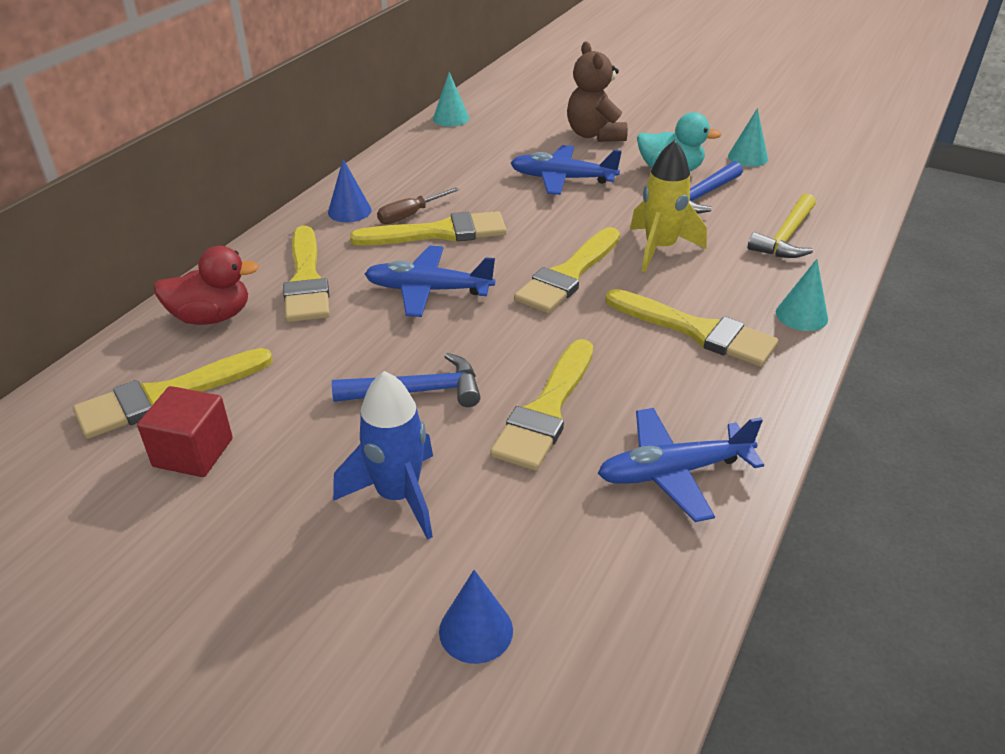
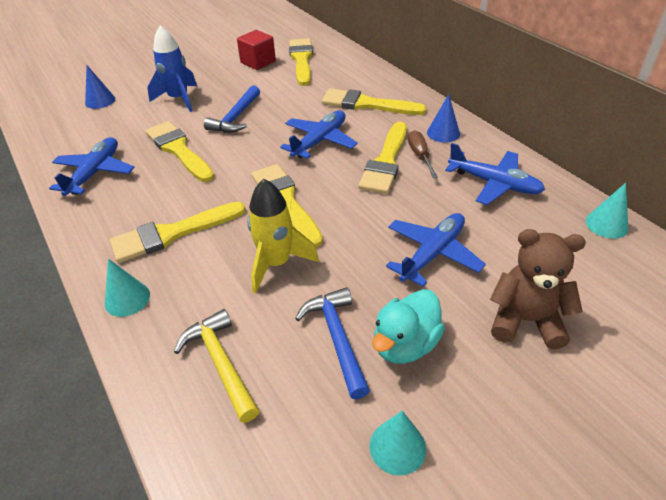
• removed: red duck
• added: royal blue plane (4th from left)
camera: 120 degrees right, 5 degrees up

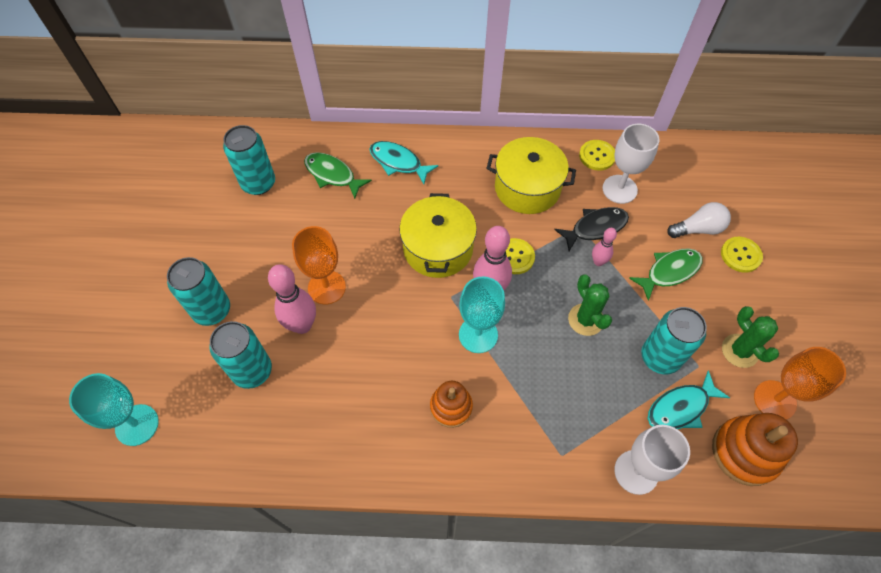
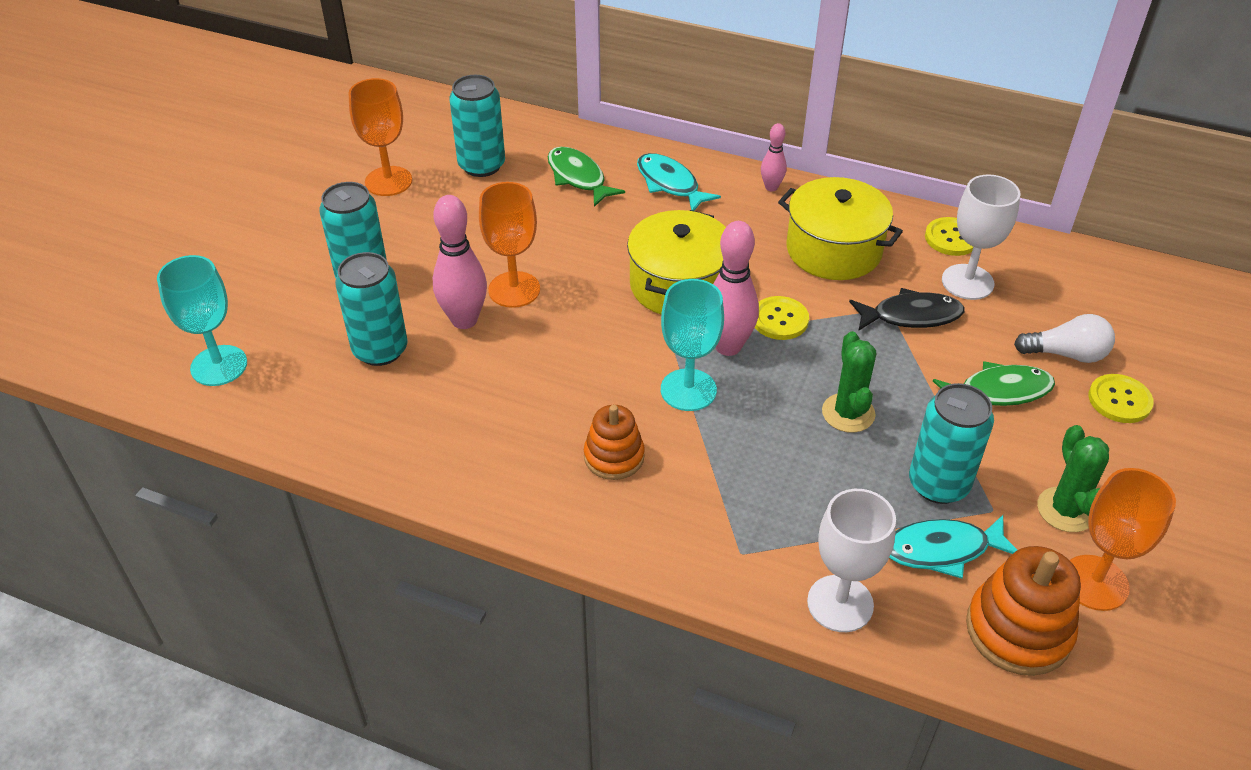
• moved: rose-pink tenpin (3rd from left)
• added: orange goblet (1st from left)
camera: 20 degrees right, 15 degrees down

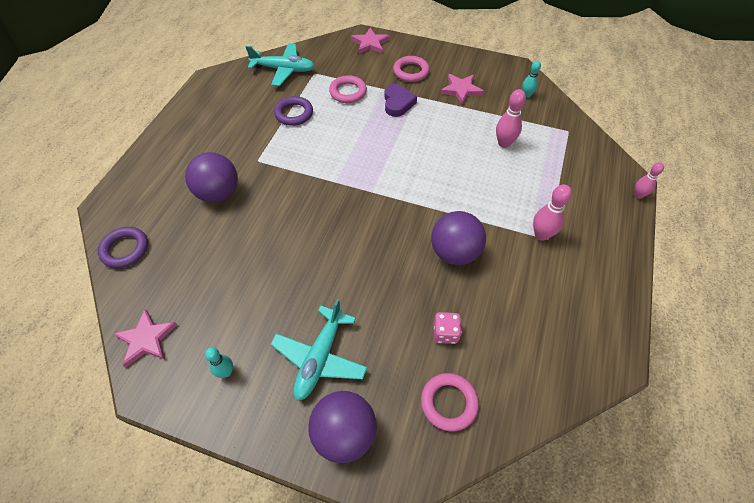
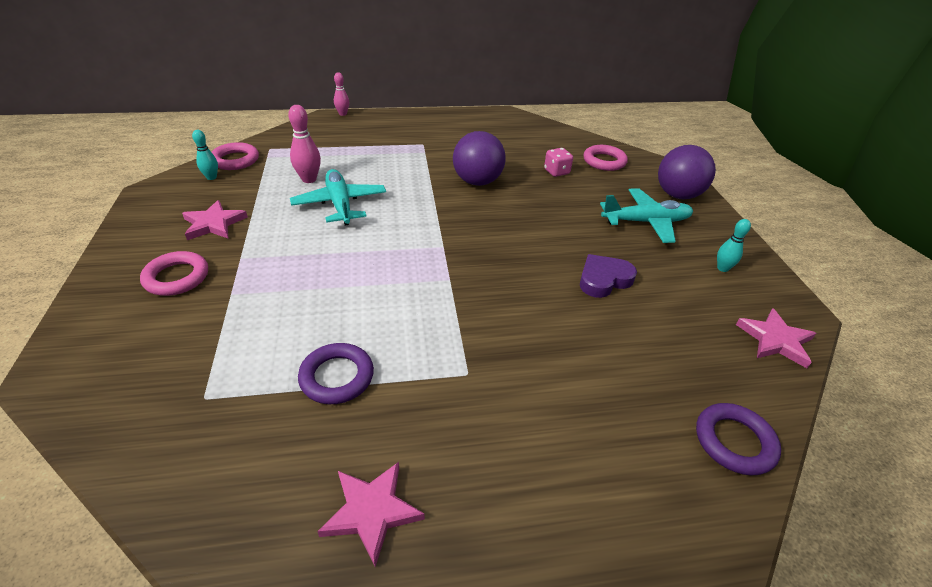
• moved: rose-pink star shape (2nd from left)
• moved: turquoise plane (1st from left)
• moved: rose-pink hoop (1st from left in the first image) to rose-pink hoop (2nd from left)
• moved: violet love heart
• removed: violet ball (1st from left)
• removed: rose-pink tenpin (2nd from left)
camera: 120 degrees left, 15 degrees down

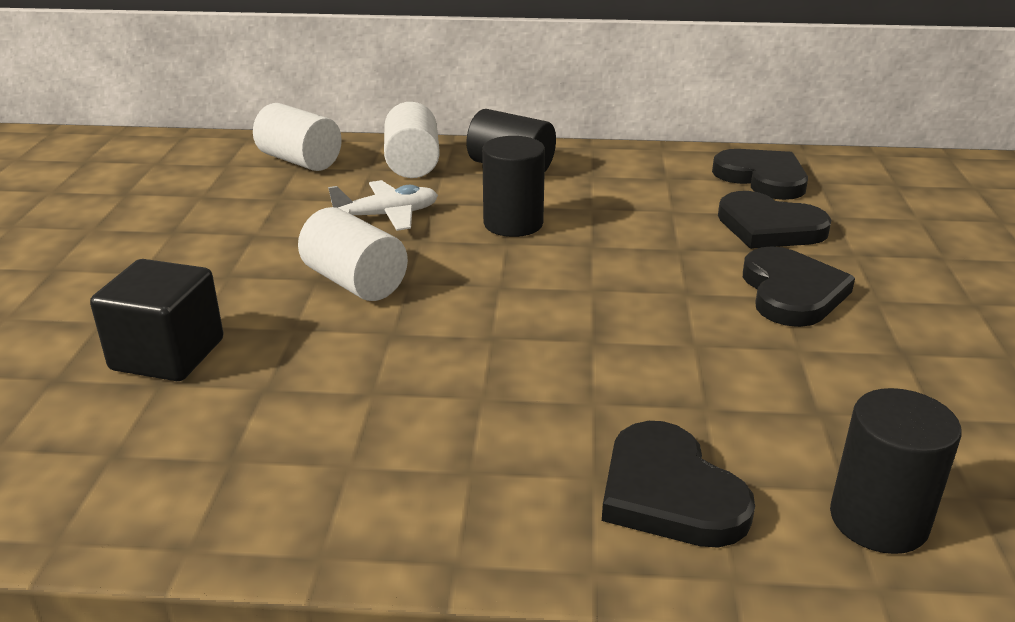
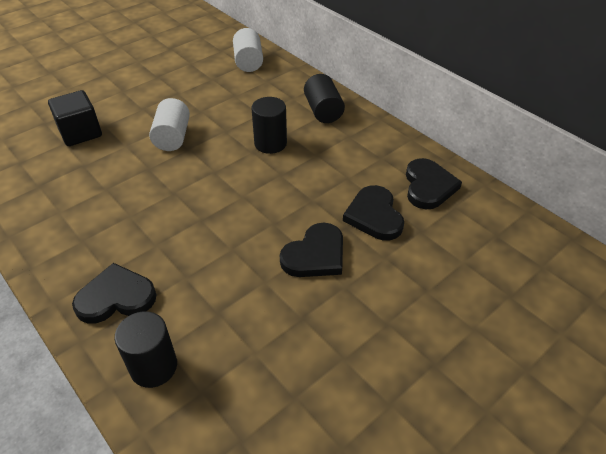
• removed: snow-white cylinder (3rd from left)
• removed: snow-white plane
• turned: ebony love heart (1st from left) 60 degrees clockwise
camera: 45 degrees right, 15 degrees up

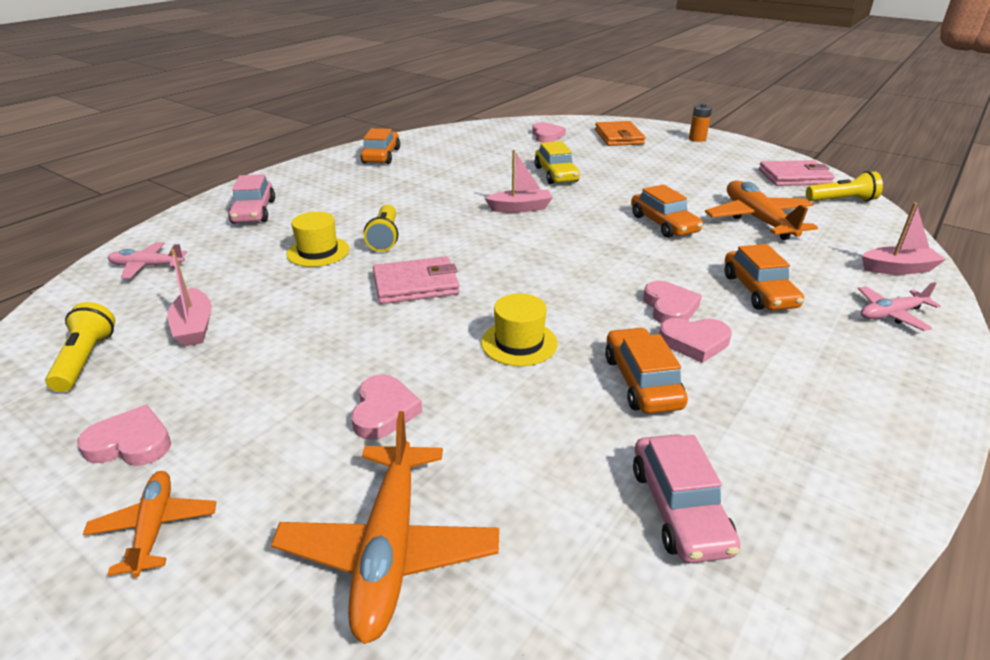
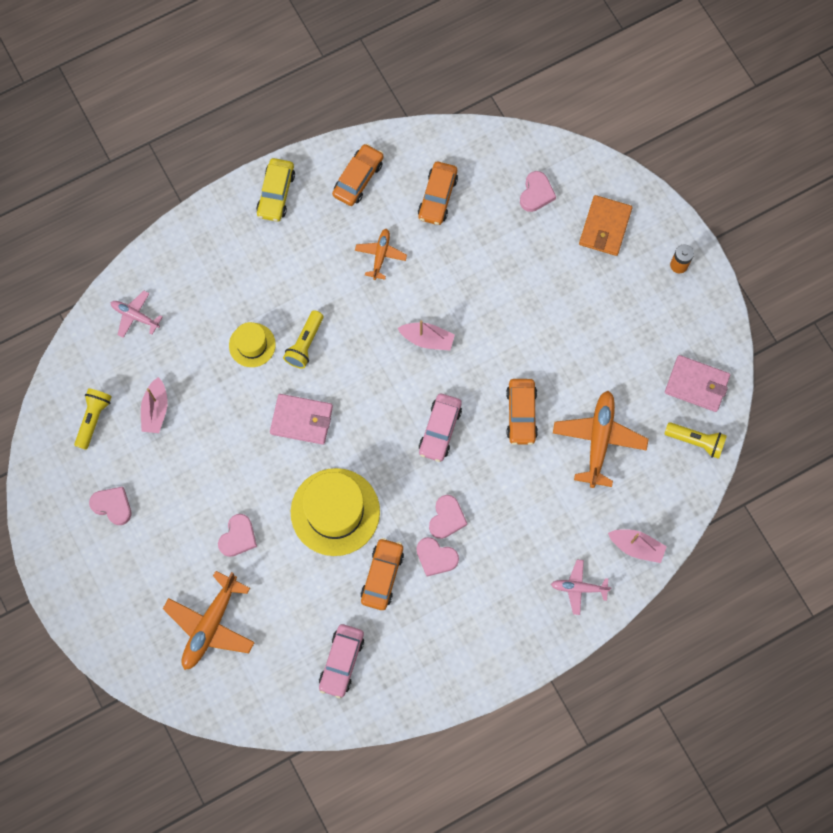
• moved: bright yellow toy car
• moved: rose-pink toy car (1st from left in the first image) to rose-pink toy car (2nd from left)
• moved: orange toy car (4th from left in the first image) to orange toy car (3rd from left)
• resized: bright yellow tall hat (2nd from left) x1.86
• moved: orange plane (1st from left in the first image) to orange plane (2nd from left)
camera: 25 degrees right, 40 degrees up

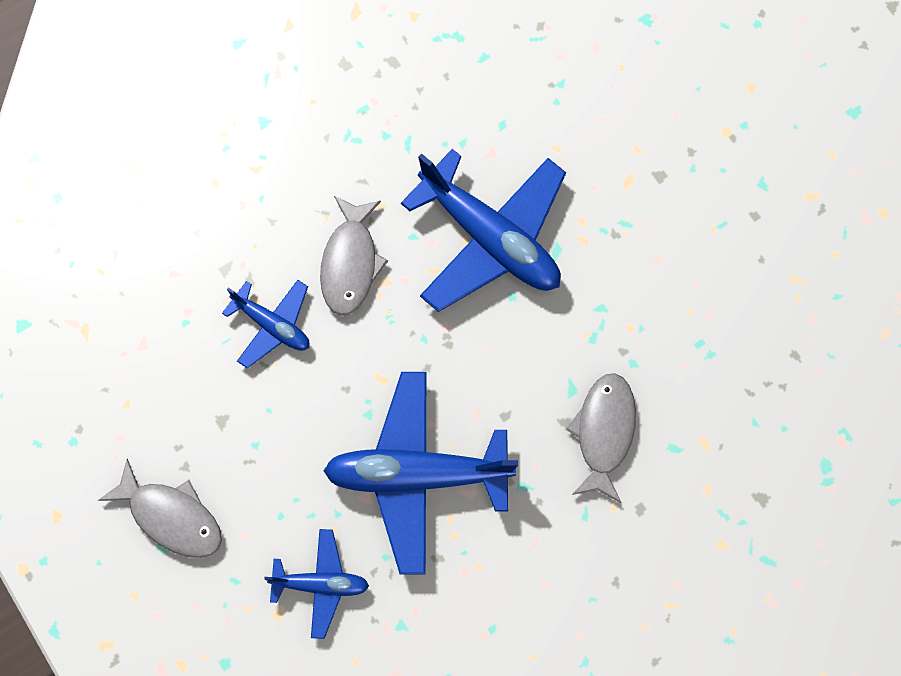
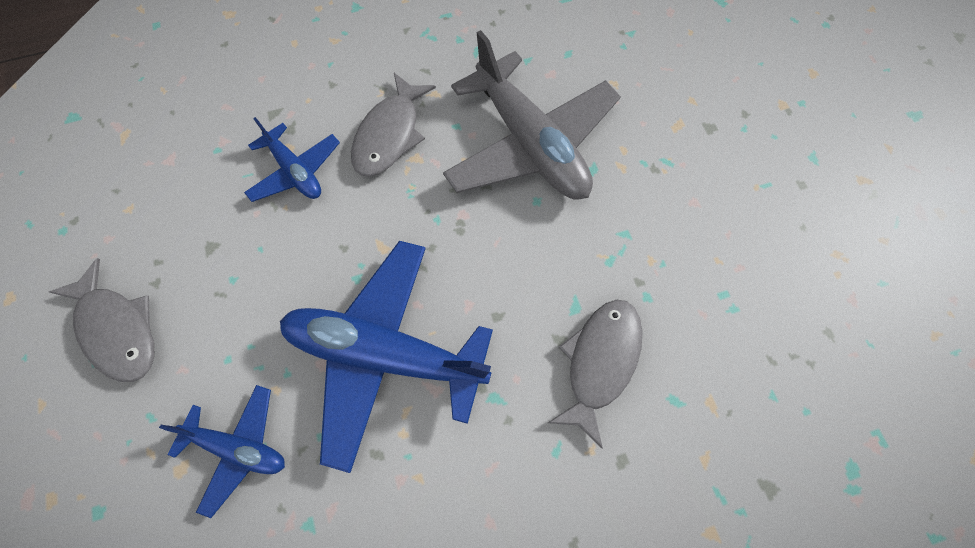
• recoloured: royal blue plane (4th from left) to grey plane
camera: 15 degrees right, 5 degrees down

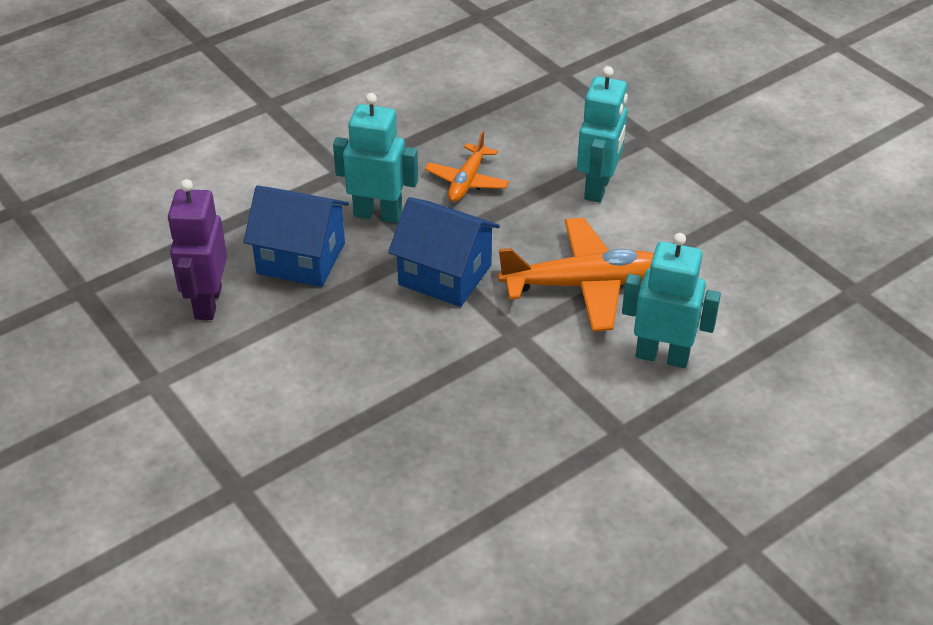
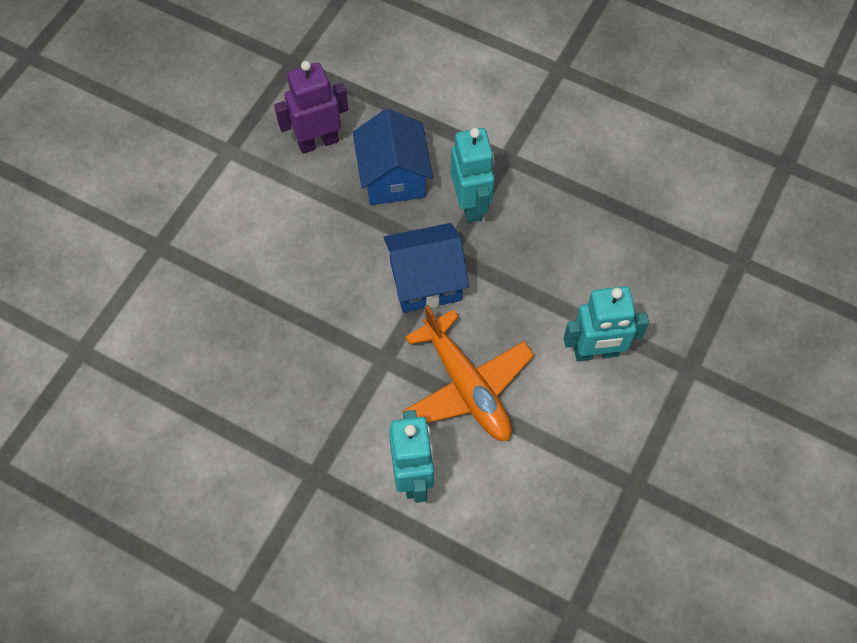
• removed: orange plane (1st from left)
• turned: royal blue house (2nd from left) 75 degrees clockwise
camera: 65 degrees right, 20 degrees up

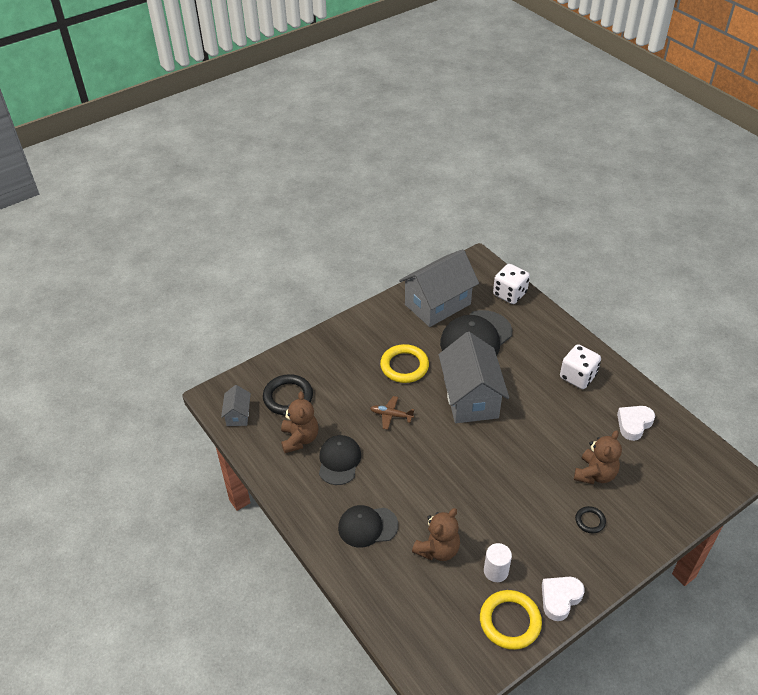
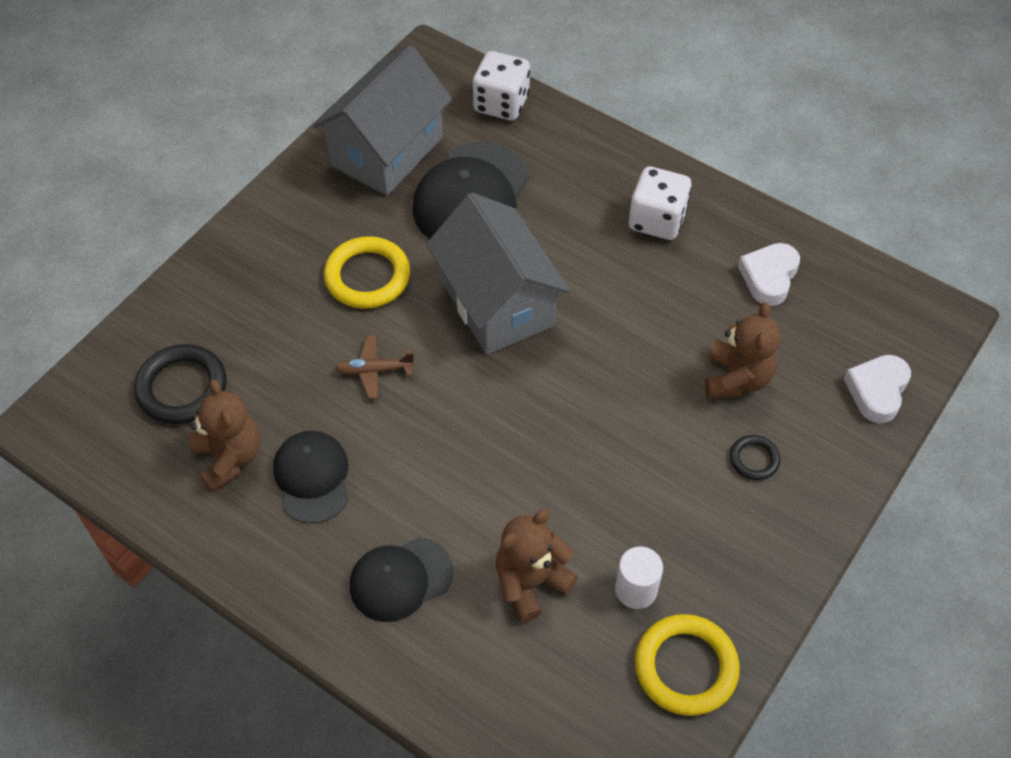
• removed: grey house (1st from left)
• turned: dark brown teddy bear (2nd from left) 150 degrees counterclockwise
• moved: snow-white love heart (1st from left in the first image) to snow-white love heart (2nd from left)
camera: 20 degrees left, 10 degrees up

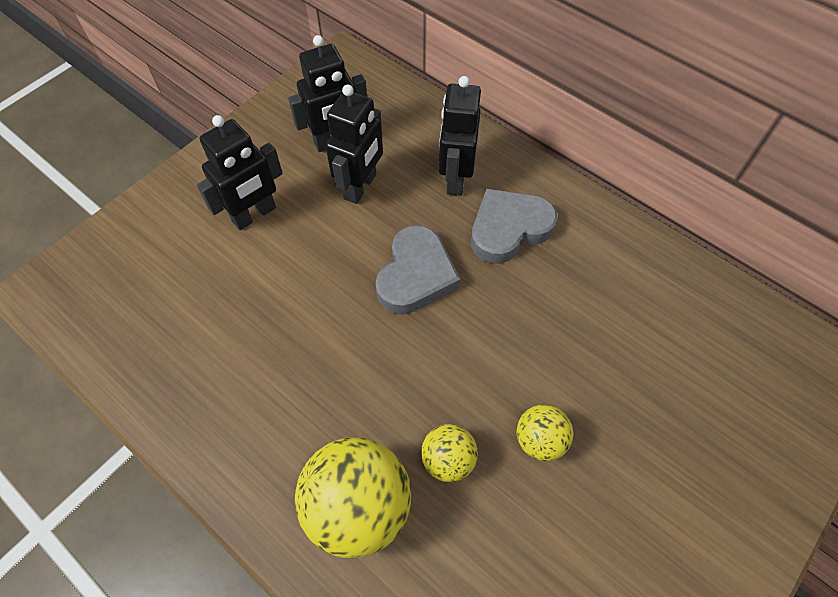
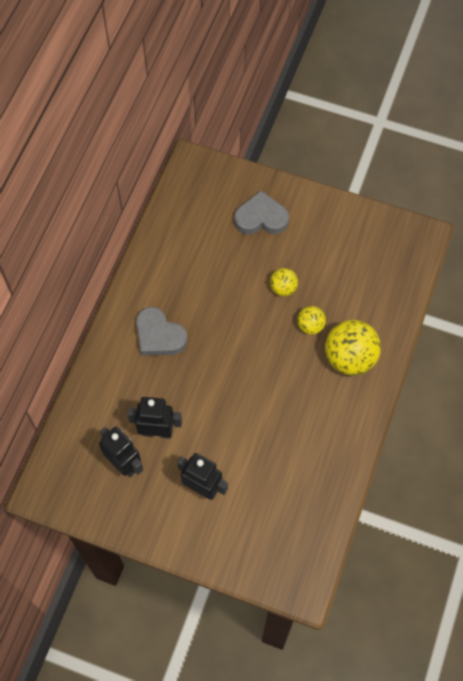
• removed: ebony robot figure (4th from left)
• moved: grey love heart (1st from left in the first image) to grey love heart (2nd from left)
camera: 110 degrees left, 5 degrees up

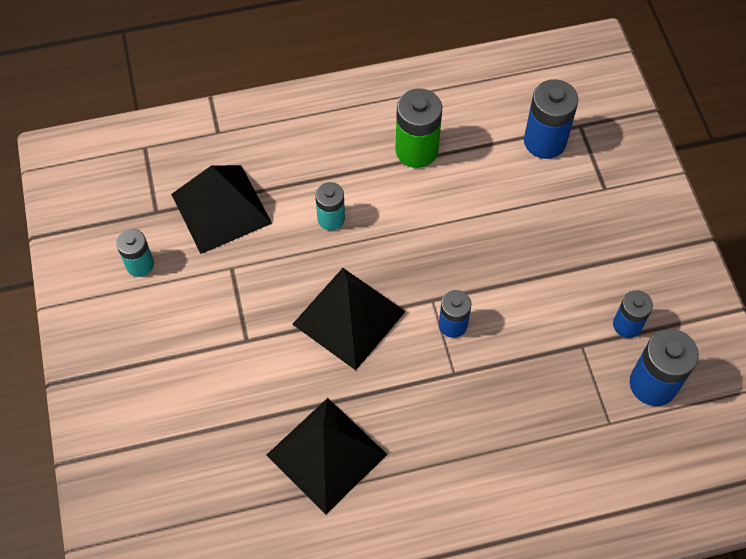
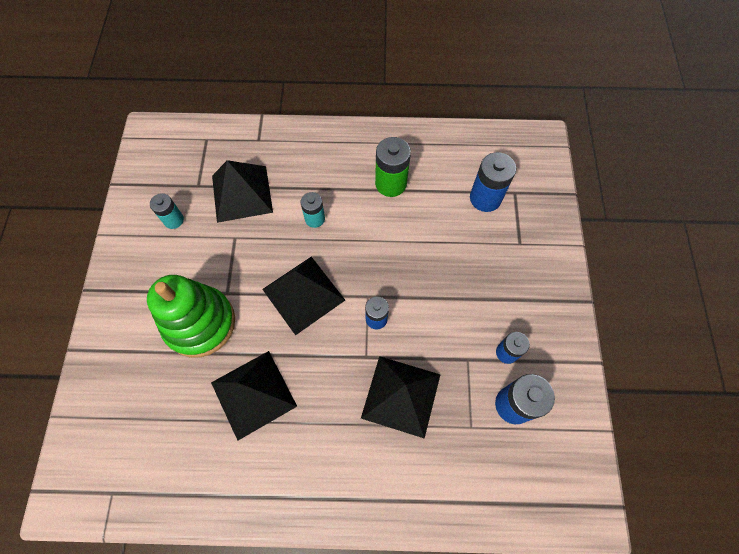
• added: green ring stacker
• added: ebony pyramid shape (4th from left)
camera: 15 degrees right, 5 degrees up

